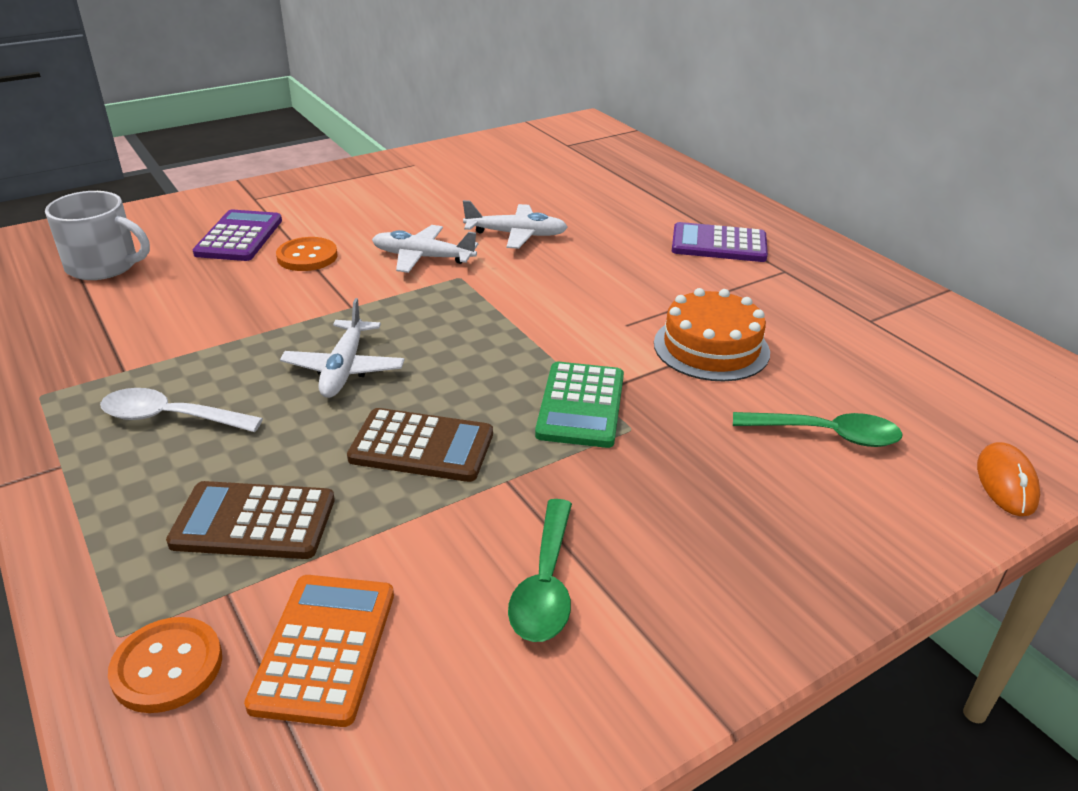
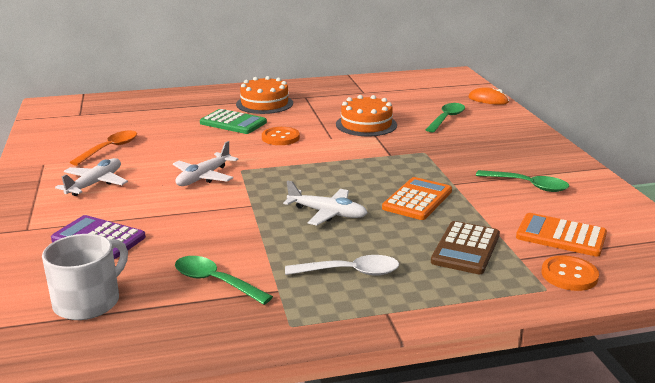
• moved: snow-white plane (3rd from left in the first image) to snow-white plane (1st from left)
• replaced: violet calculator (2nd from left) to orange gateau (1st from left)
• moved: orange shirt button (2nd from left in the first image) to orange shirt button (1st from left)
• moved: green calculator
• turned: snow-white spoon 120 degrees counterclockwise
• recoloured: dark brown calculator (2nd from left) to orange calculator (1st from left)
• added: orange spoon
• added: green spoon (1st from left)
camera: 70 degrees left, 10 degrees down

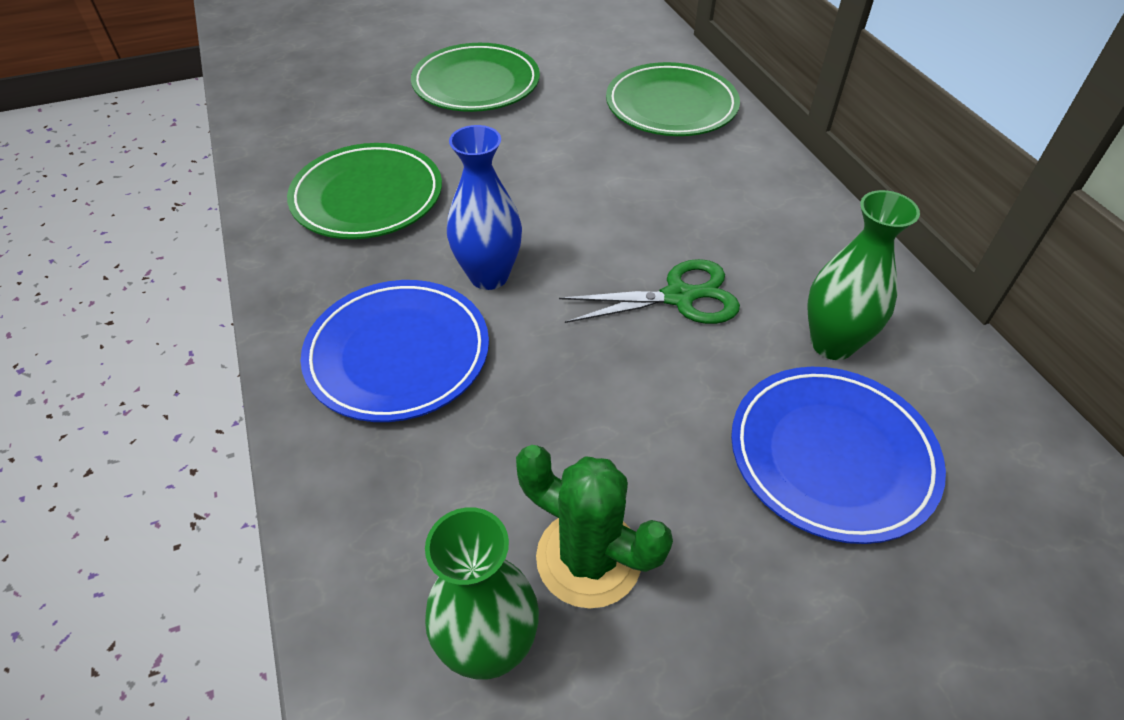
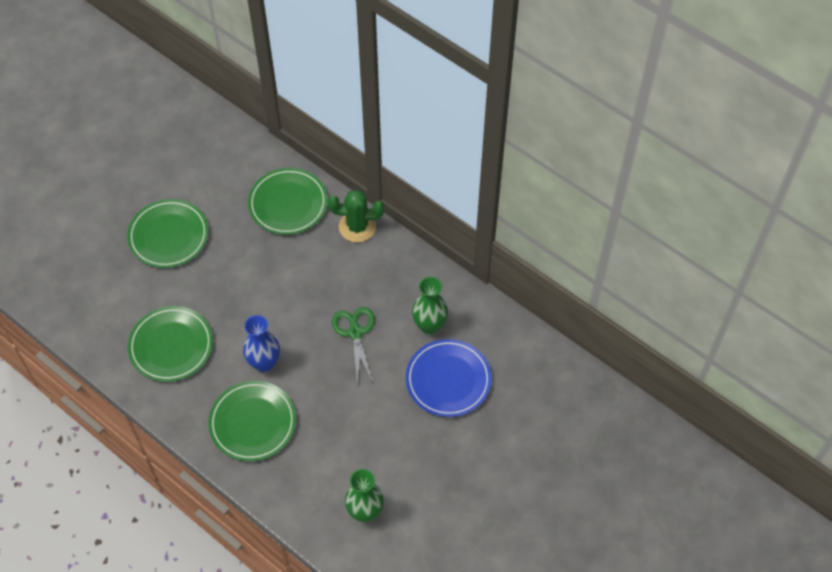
• turned: green scissors 60 degrees counterclockwise
• recoloured: royal blue flat dish (1st from left) to green flat dish (3rd from left)
• moved: green saguaro cactus
camera: 30 degrees left, 10 degrees up

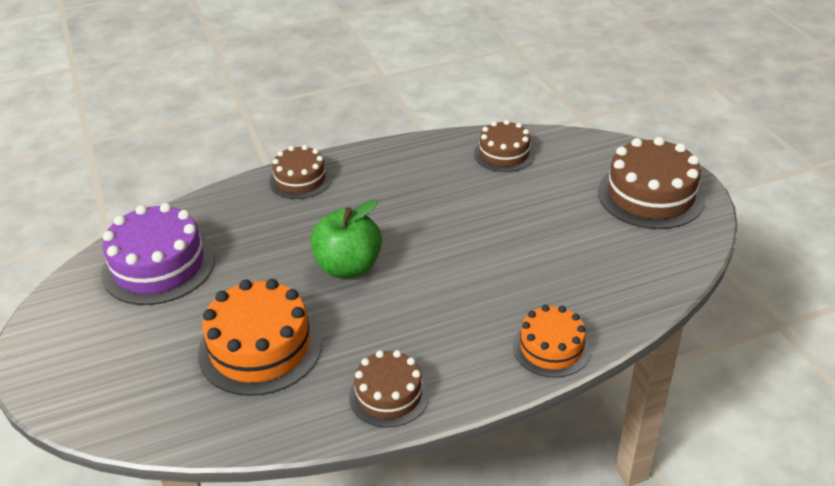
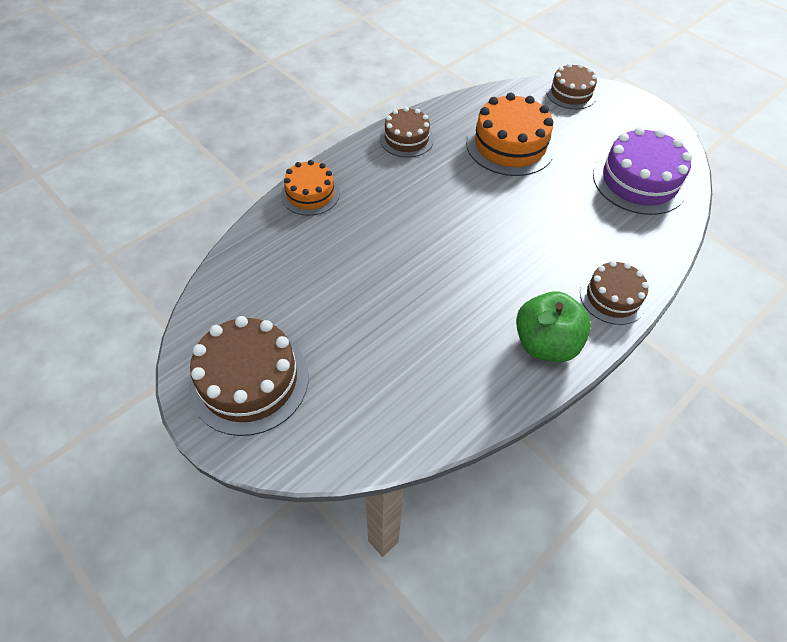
• moved: dark brown gateau (3rd from left)
• moved: green apple fruit
camera: 155 degrees right, 15 degrees up

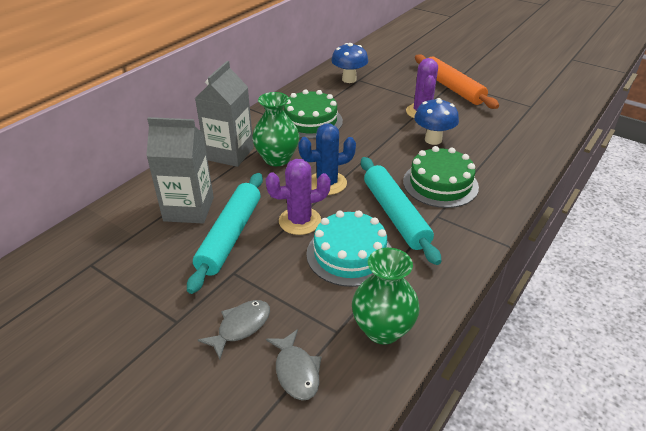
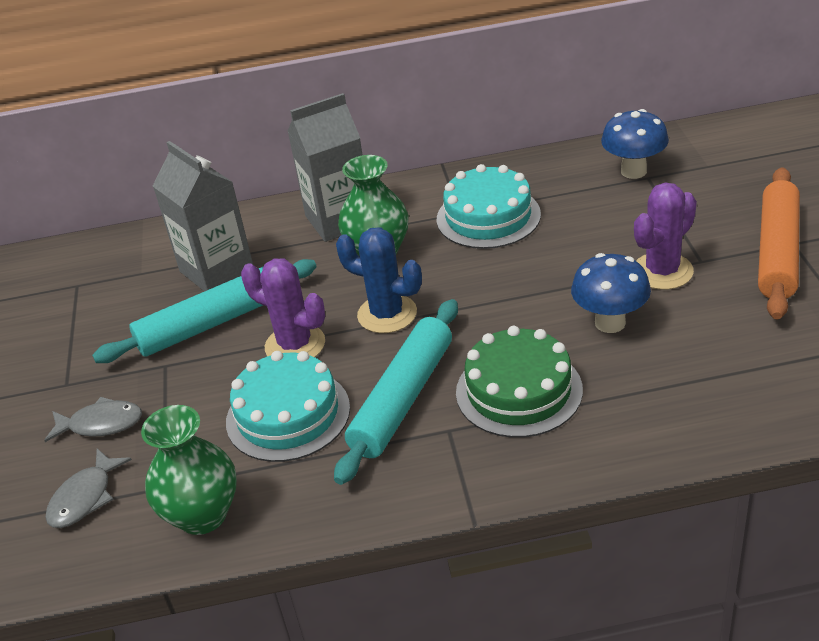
• recoloured: green gateau (1st from left) to turquoise gateau (2nd from left)
camera: 50 degrees right, 0 degrees up

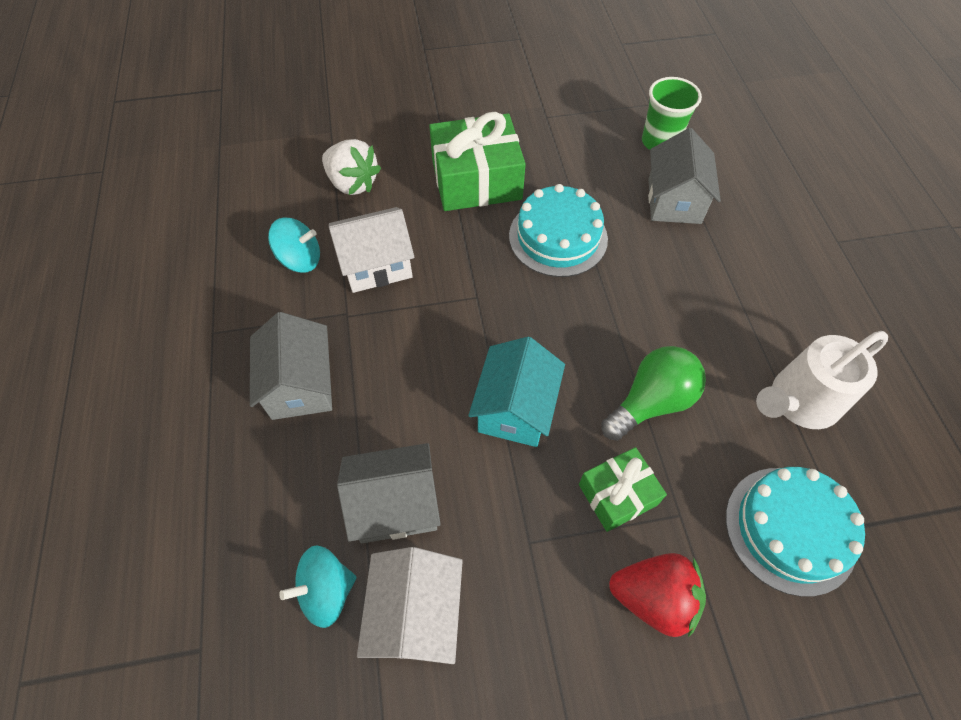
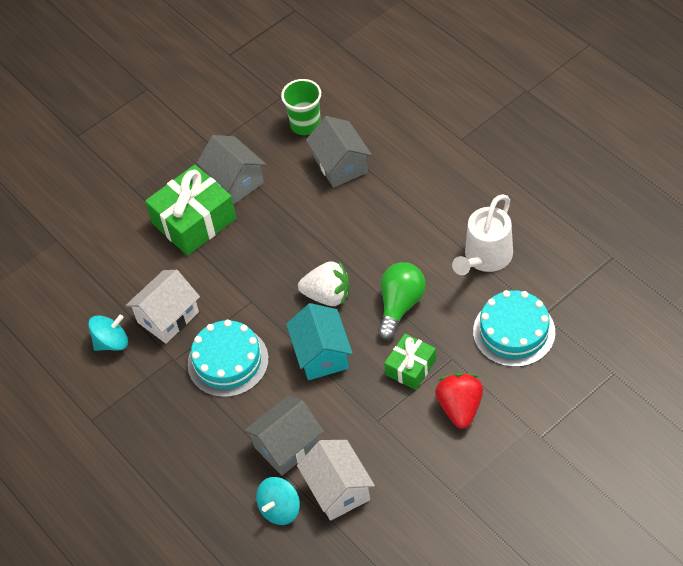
• moved: snow-white berry
• moved: turquoise gateau (1st from left)
• moved: grey house (1st from left)
• turned: red berry 75 degrees counterclockwise
camera: 25 degrees left, 5 degrees down

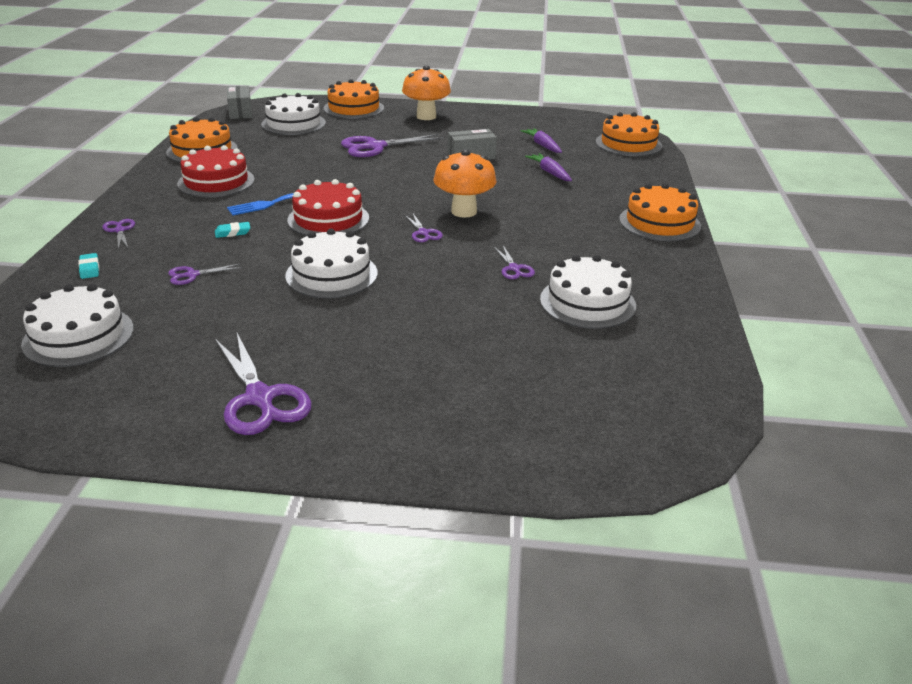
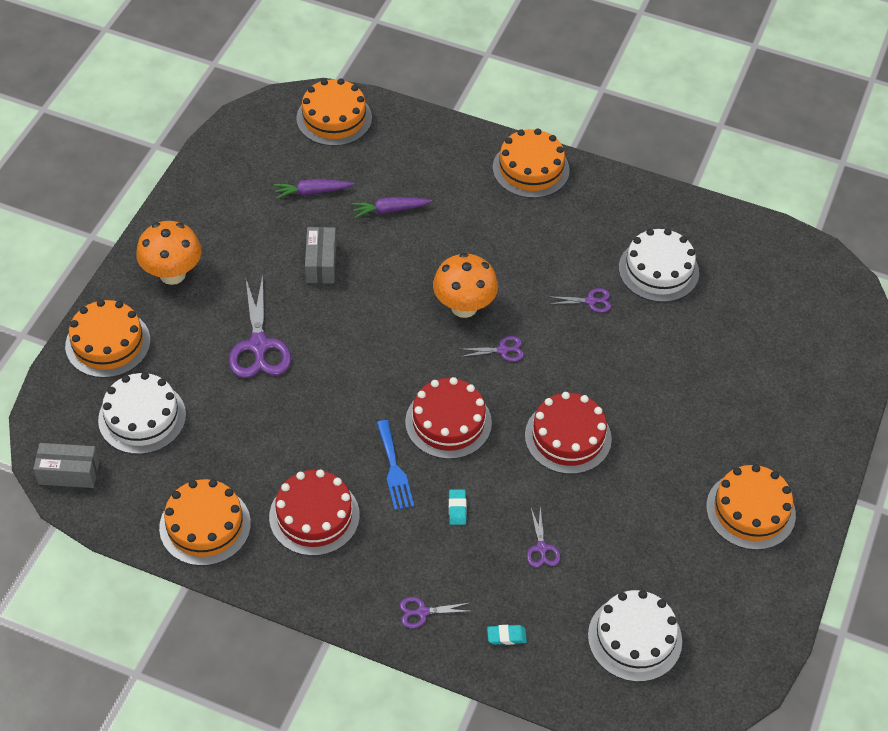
• recoloured: snow-white gateau (3rd from left) to red gateau (3rd from left)
• replaced: violet scissors (3rd from left) to orange gateau (5th from left)
camera: 75 degrees left, 20 degrees up

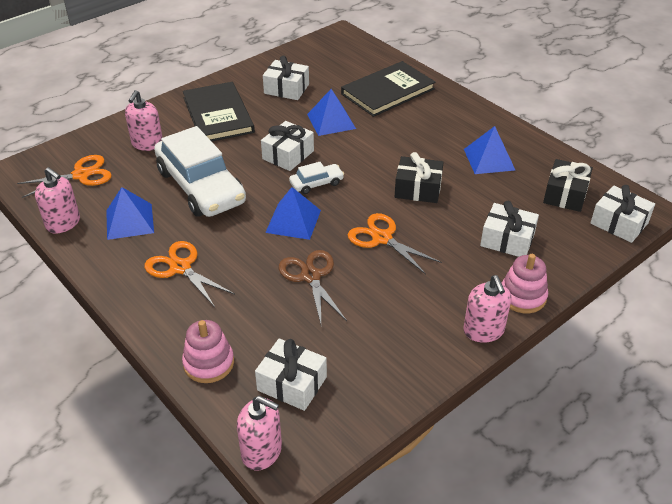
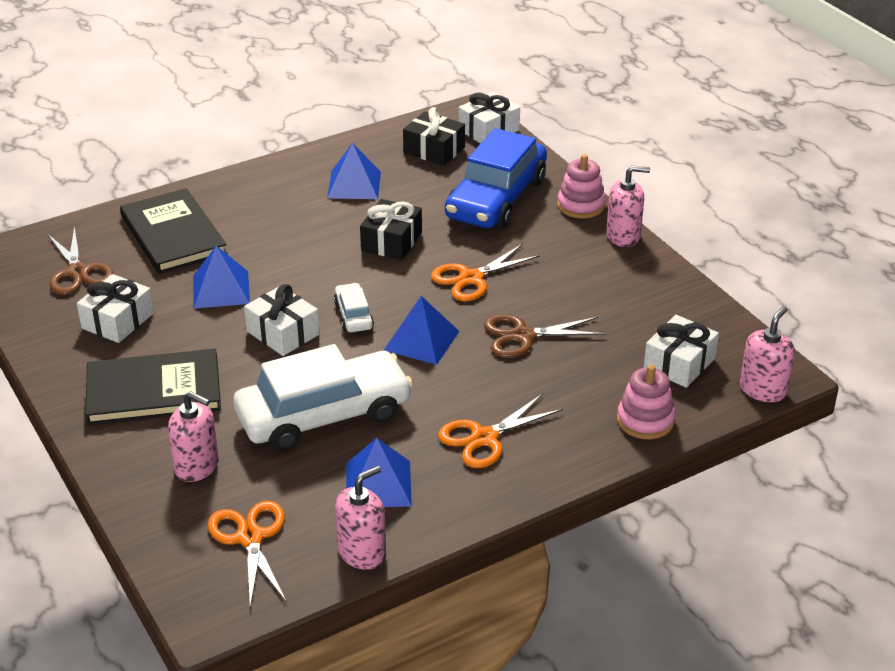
• replaced: snow-white wrapped gift (4th from left) to royal blue toy car
• added: dark brown scissors (1st from left)
camera: 80 degrees left, 5 degrees down

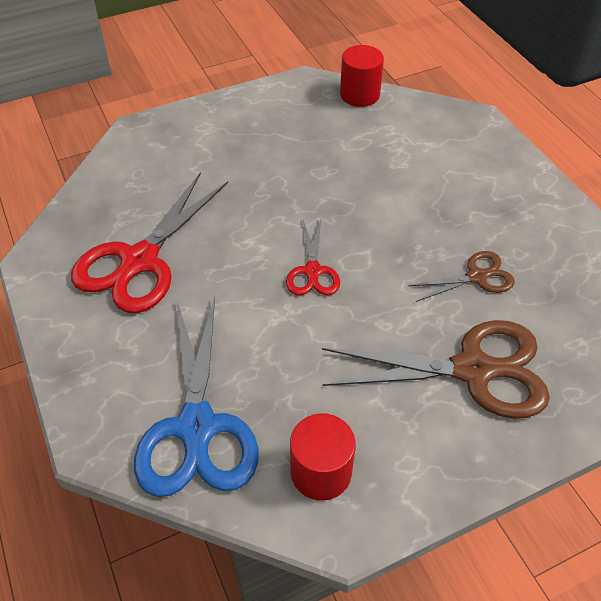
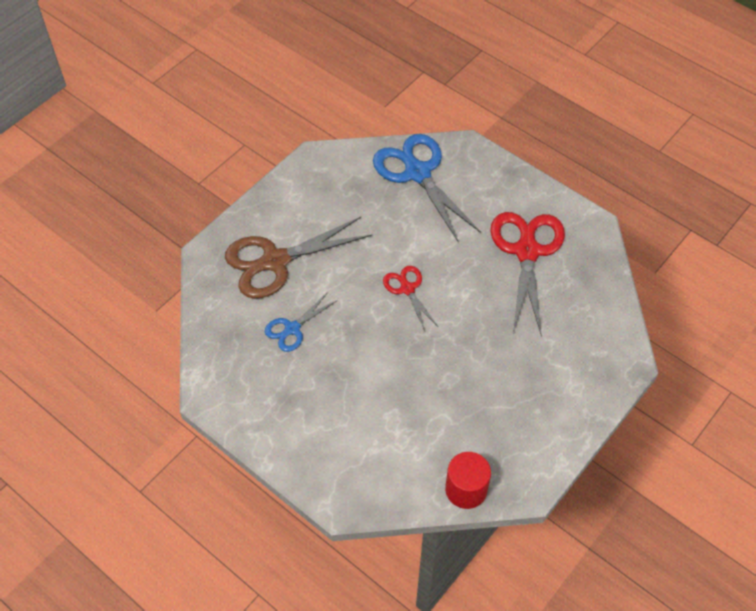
• recoloured: dark brown scissors (2nd from left) to royal blue scissors (1st from left)
• removed: red cylinder (1st from left)
camera: 155 degrees right, 5 degrees up

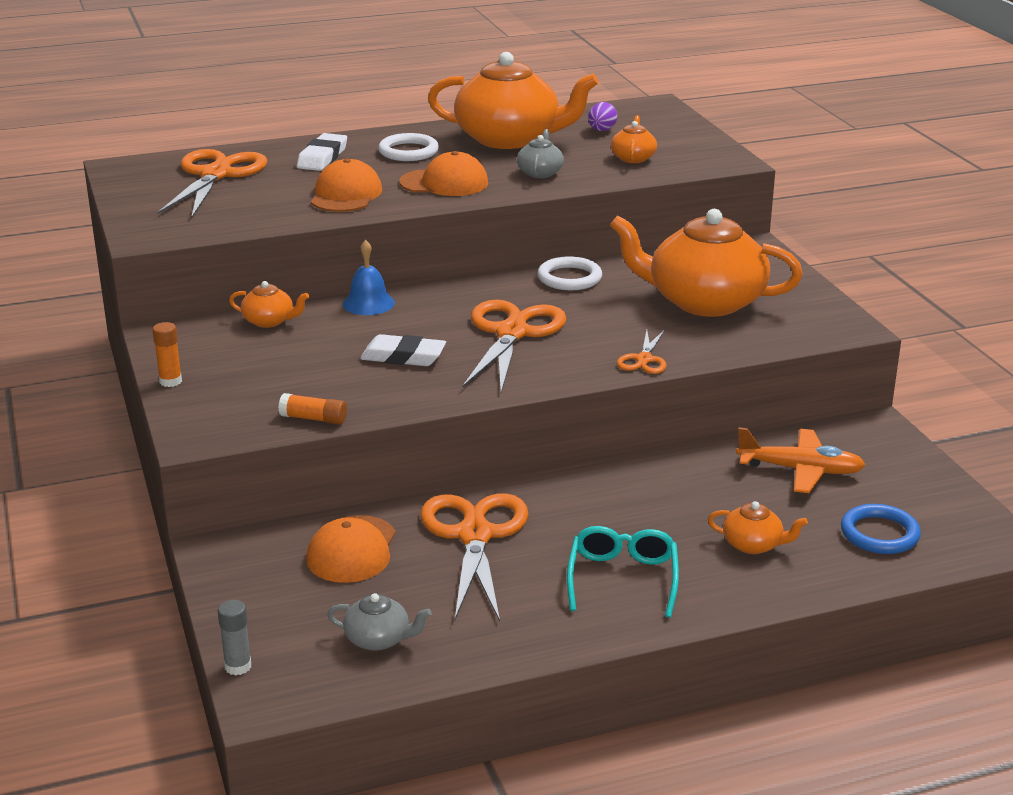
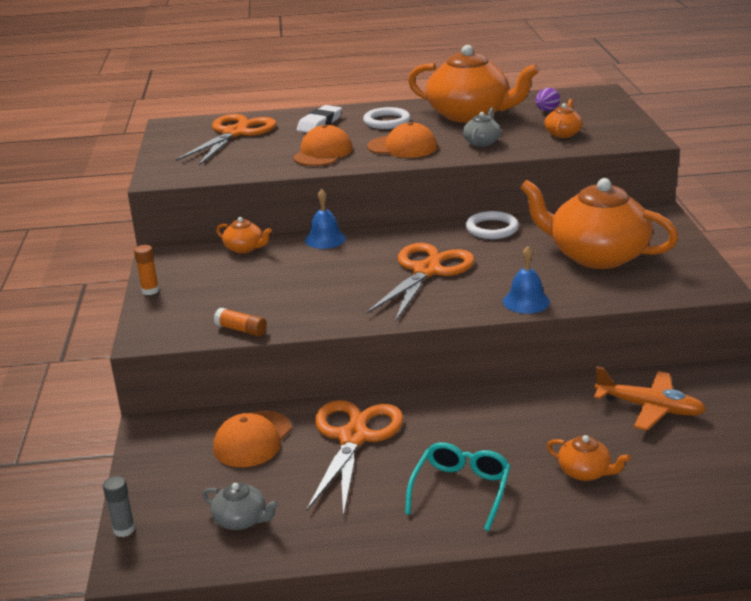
• replaced: orange scissors (4th from left) to royal blue school bell (2nd from left)
• removed: snow-white eraser (2nd from left)
• removed: royal blue hoop
camera: 15 degrees right, 0 degrees up

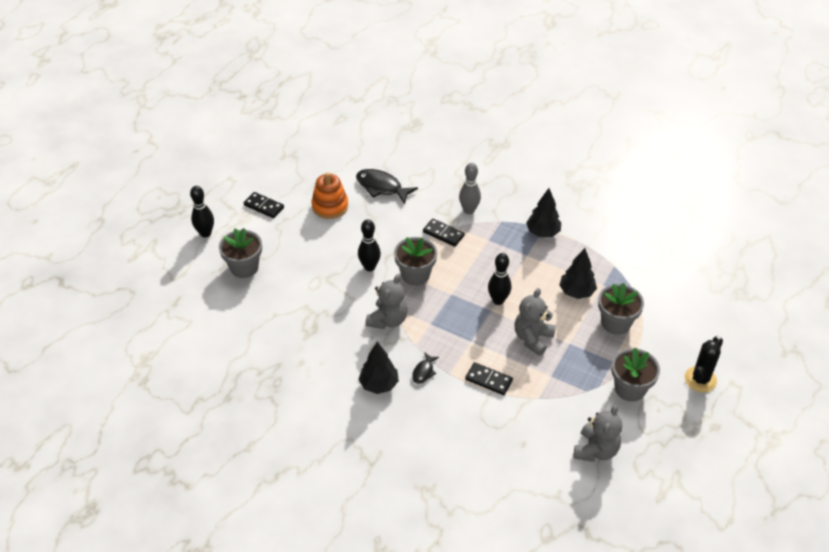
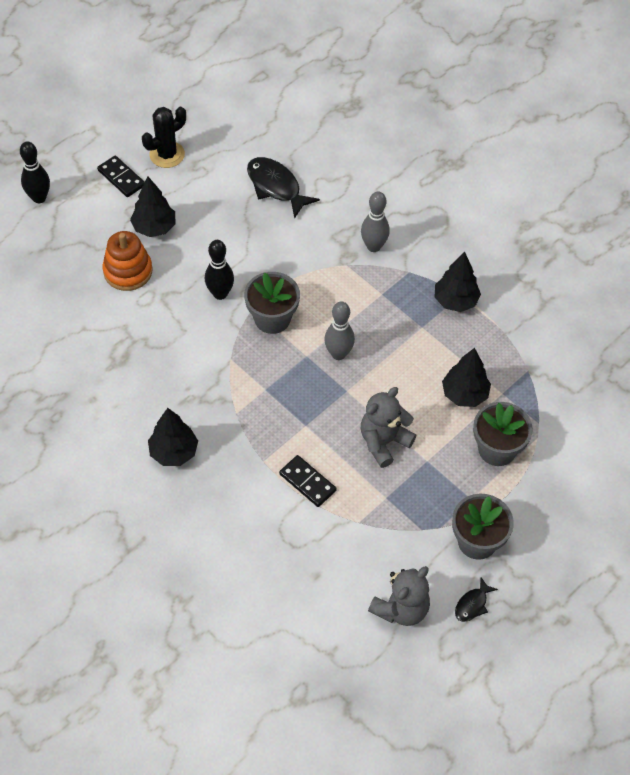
• moved: orange ring stacker
• removed: ebony domino (2nd from left)
• removed: grey potted plant (1st from left)
• removed: ebony tenpin (3rd from left)
• removed: grey teddy bear (1st from left)
• moved: ebony saguaro cactus
• moved: ebony fish figure (2nd from left)
• added: ebony toy tree (1st from left)
• added: grey tenpin (1st from left)
camera: 15 degrees right, 10 degrees up

